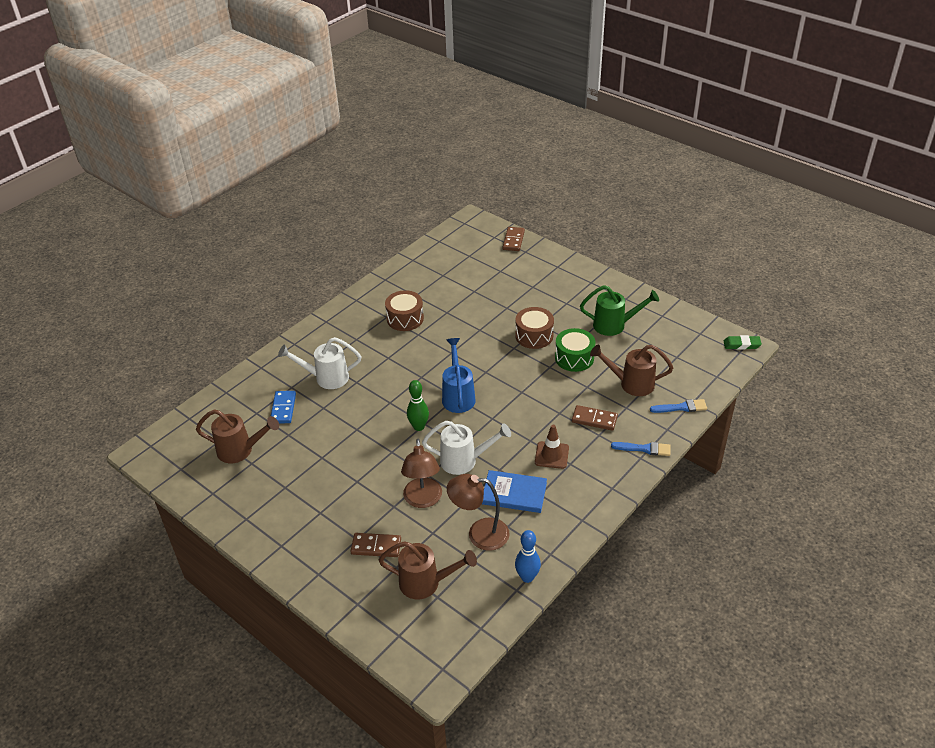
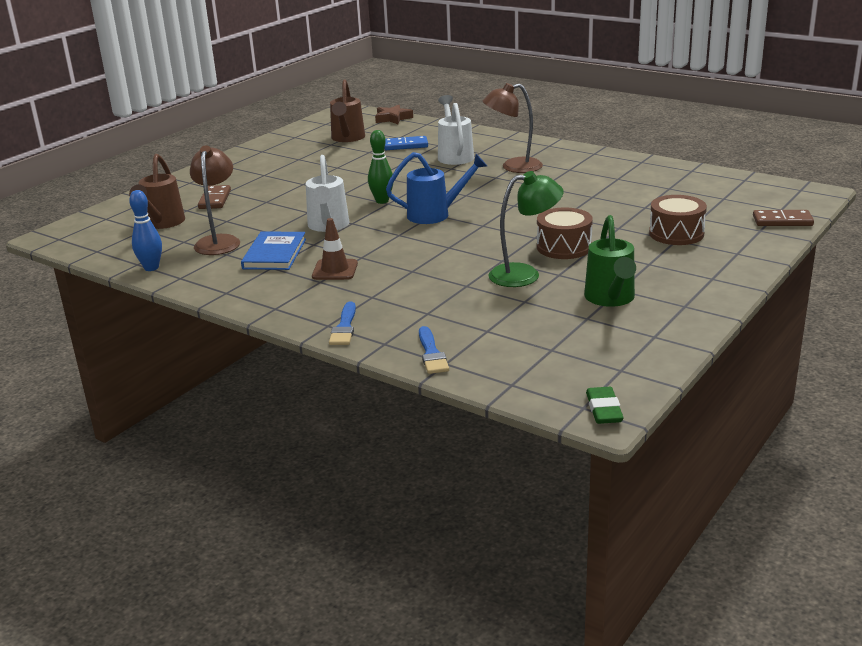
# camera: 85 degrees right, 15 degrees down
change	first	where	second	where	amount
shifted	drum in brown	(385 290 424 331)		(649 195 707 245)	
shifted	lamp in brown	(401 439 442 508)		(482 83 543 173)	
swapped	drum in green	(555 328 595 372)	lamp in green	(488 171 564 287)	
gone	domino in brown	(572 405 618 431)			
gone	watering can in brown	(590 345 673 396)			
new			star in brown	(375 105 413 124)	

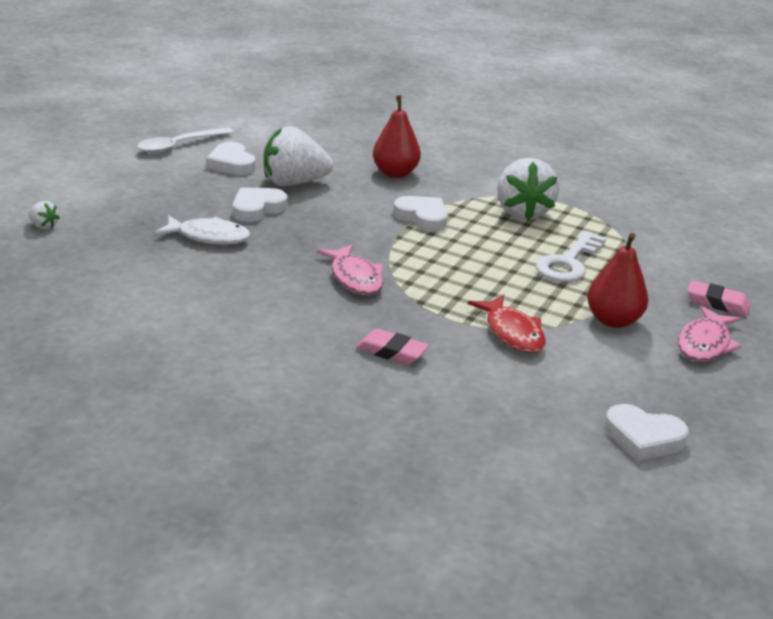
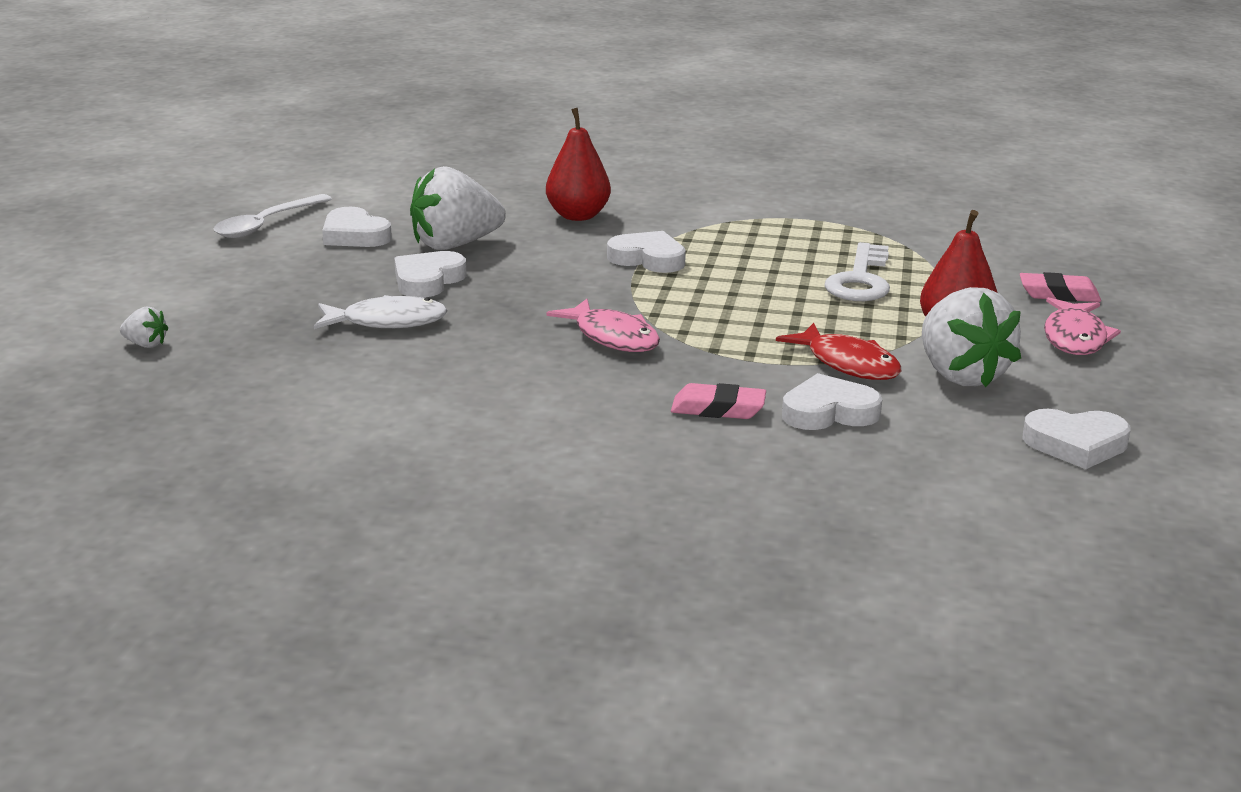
# camera: 15 degrees left, 5 degrees down
change	first	where	second	where	amount
shifted	strawberry in white	(497 158 559 221)		(922 287 1021 387)	
new			heart in white	(782 373 882 430)	

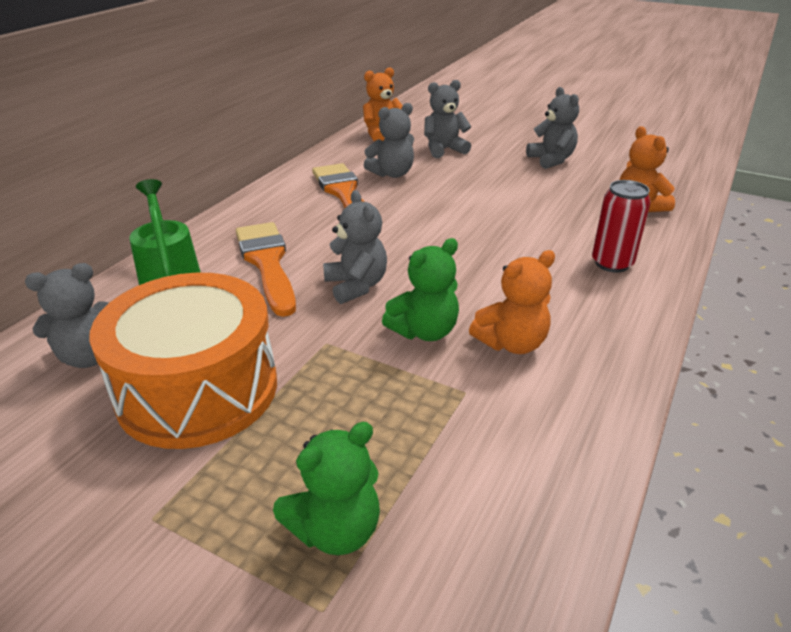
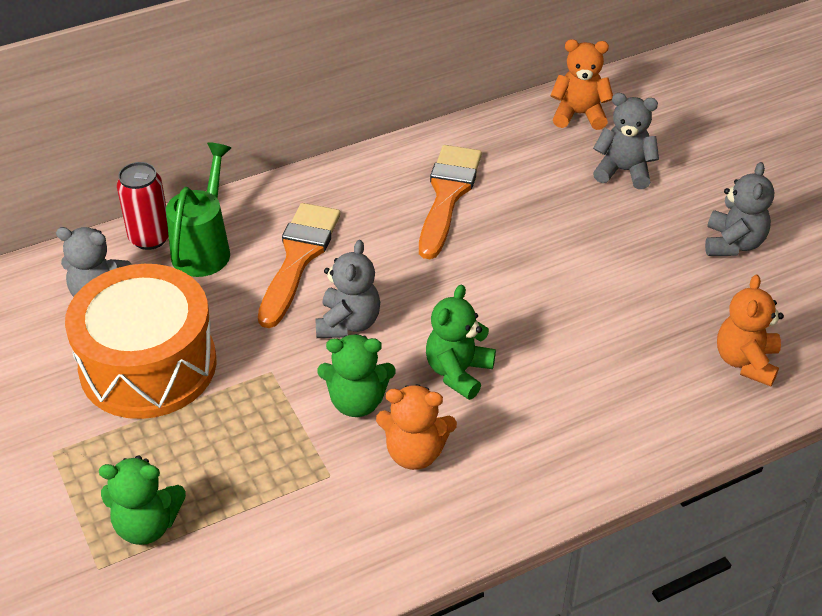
# camera: 35 degrees right, 10 degrees up
change	first	where	second	where	amount
gone	teddy bear in grey	(364 103 414 178)			
shifted	can in red	(592 180 651 273)		(117 162 169 250)	
new			teddy bear in green	(426 285 496 400)	

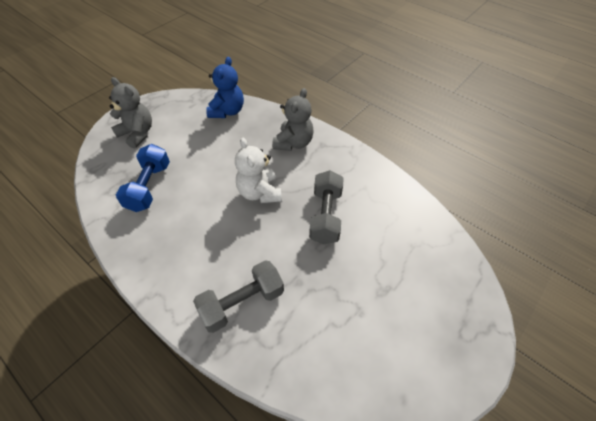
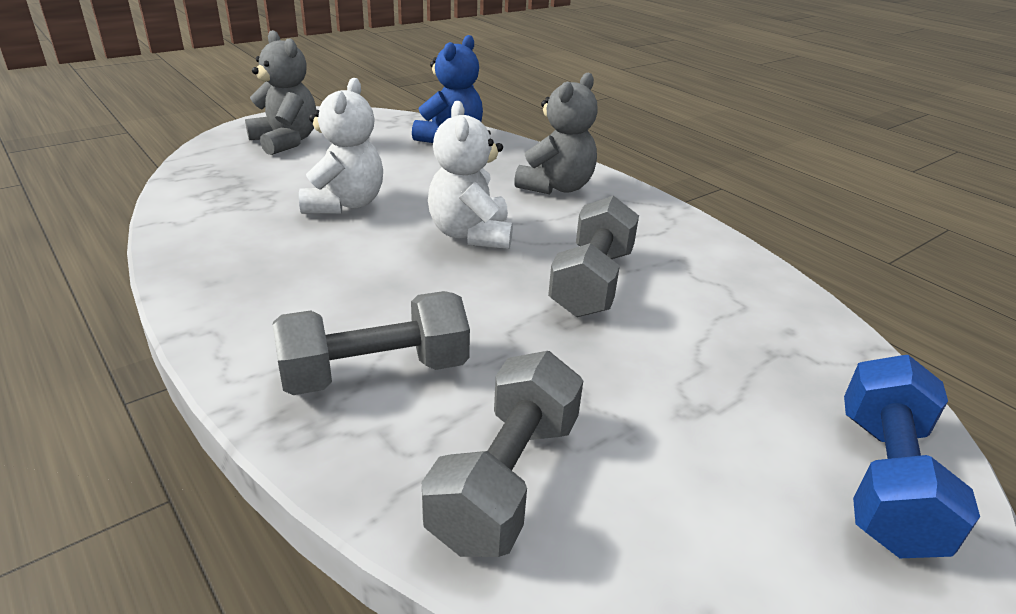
# camera: 10 degrees right, 20 degrees down
change	first	where	second	where	amount
shifted	dumbbell in blue	(116 144 170 212)		(844 355 980 558)	
new			teddy bear in white	(299 78 383 214)	
new			dumbbell in grey	(422 351 583 557)	

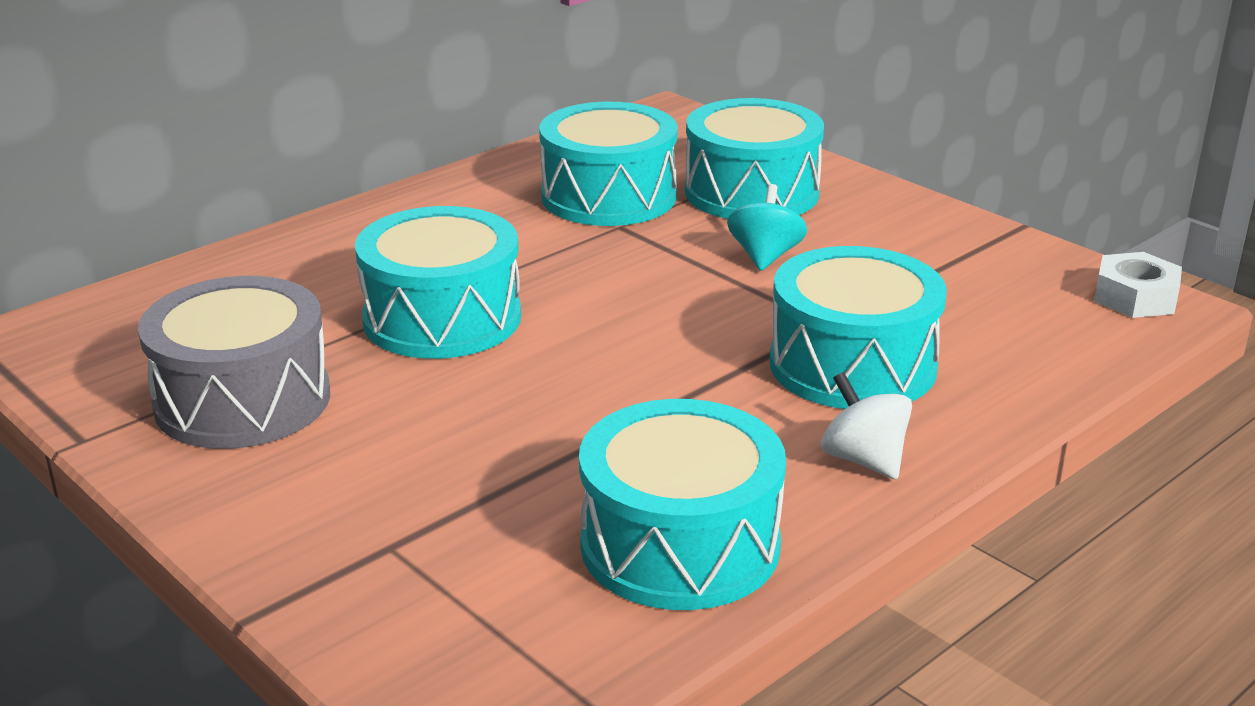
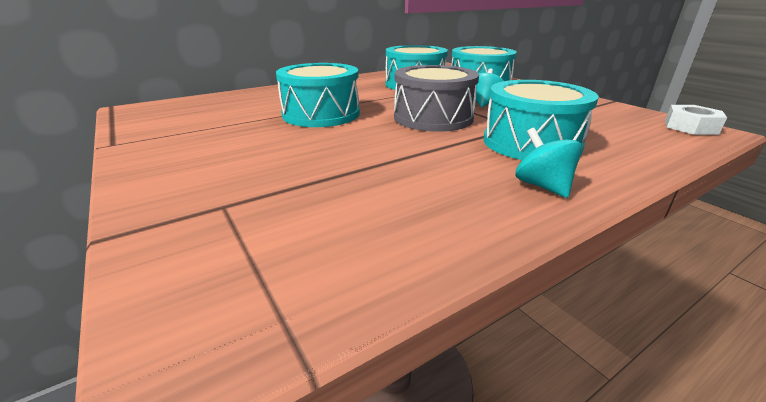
# camera: 10 degrees right, 0 degrees up
change	first	where	second	where	amount
shifted	drum in grey	(138 276 330 449)		(394 65 479 132)	
gone	drum in turquoise	(579 399 786 610)			
repainted	spinning top in white	(821 372 912 479)	spinning top in turquoise	(515 128 582 198)	

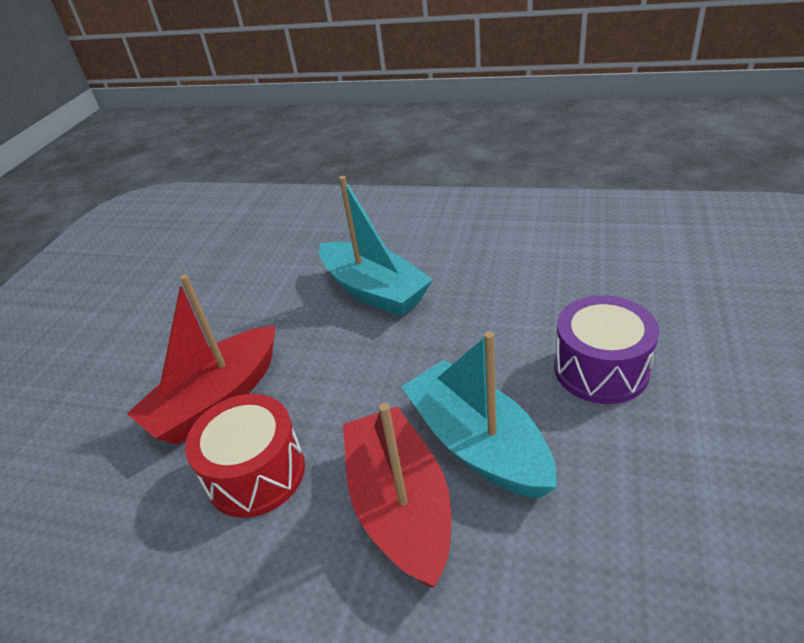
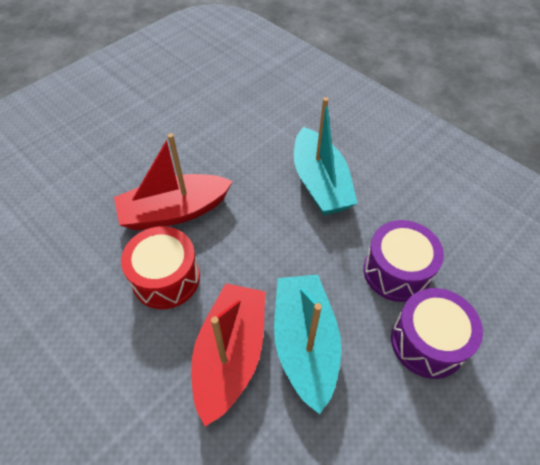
# camera: 25 degrees right, 15 degrees up
change	first	where	second	where	amount
new			drum in purple	(364 220 444 302)	

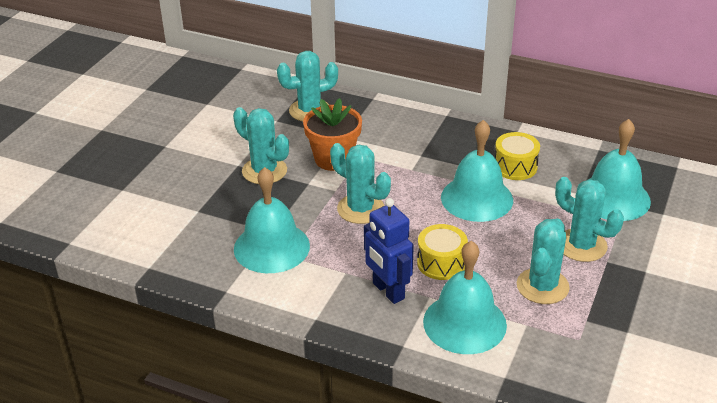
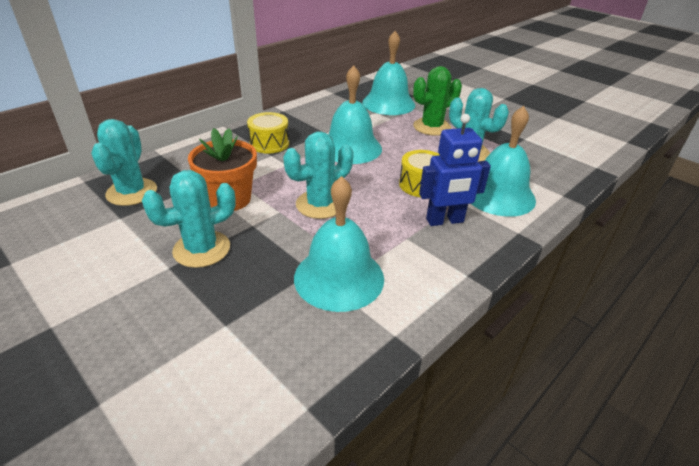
# camera: 70 degrees left, 0 degrees up
change	first	where	second	where	amount
shifted	drum in yellow	(495 132 540 180)		(247 112 289 154)	
repainted	cactus in turquoise	(555 177 624 262)	cactus in green	(413 66 462 136)	

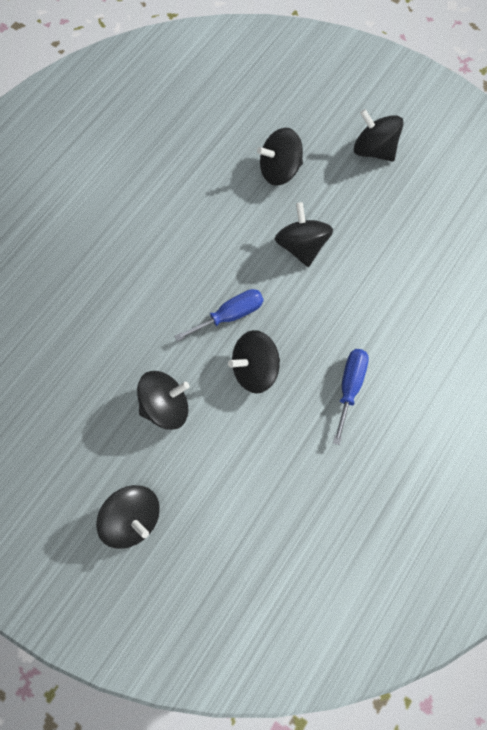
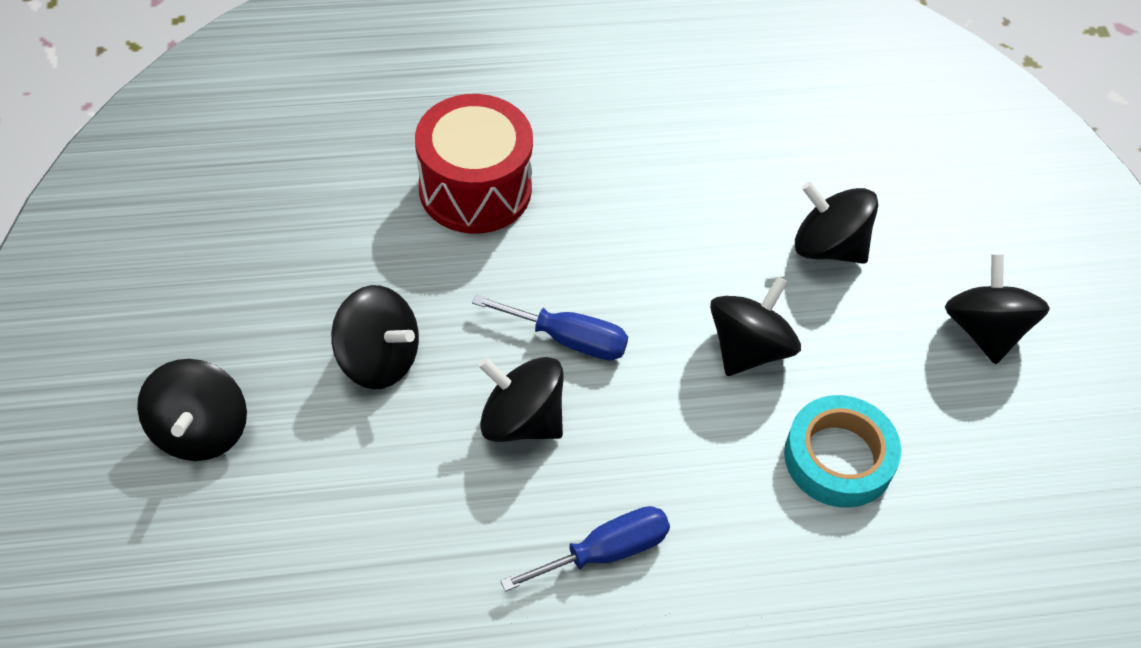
# camera: 45 degrees right, 15 degrees down
change	first	where	second	where	amount
new			drum in red	(415 94 533 234)	
new			tape in turquoise	(784 395 901 508)	

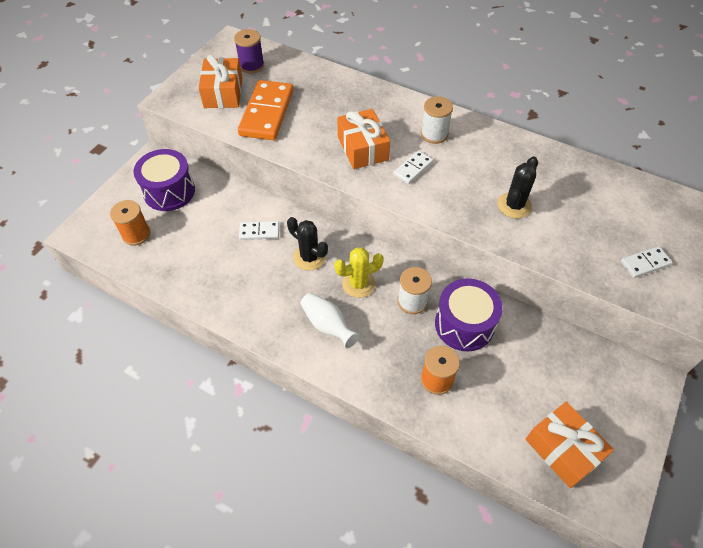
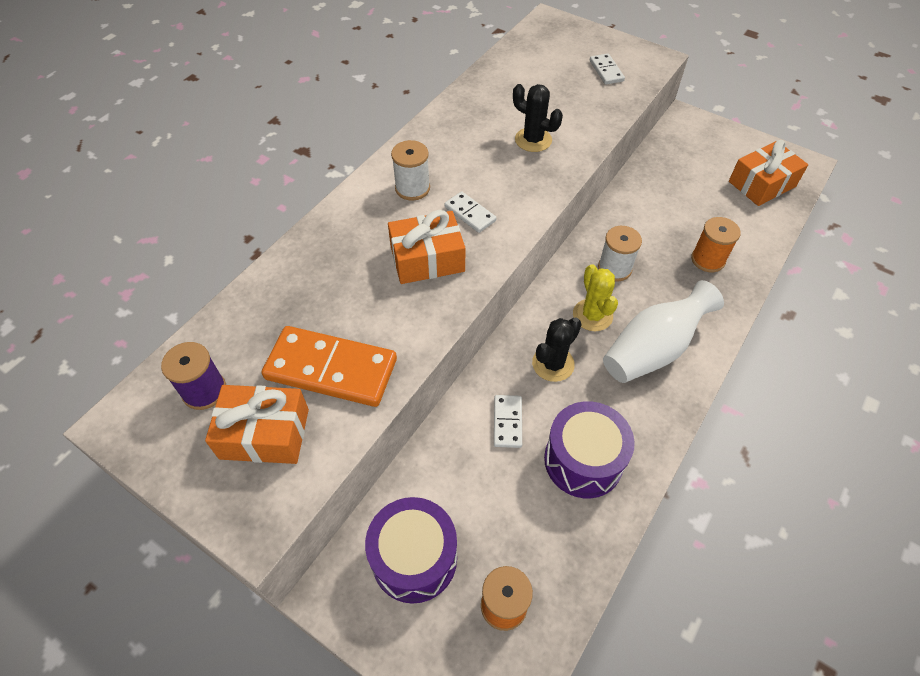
# camera: 85 degrees left, 0 degrees up
change	first	where	second	where	amount
scaled	vase in white	(300 293 360 348)		(603 280 724 383)	x1.59
shifted	drum in purple	(435 279 503 351)		(544 401 635 498)	

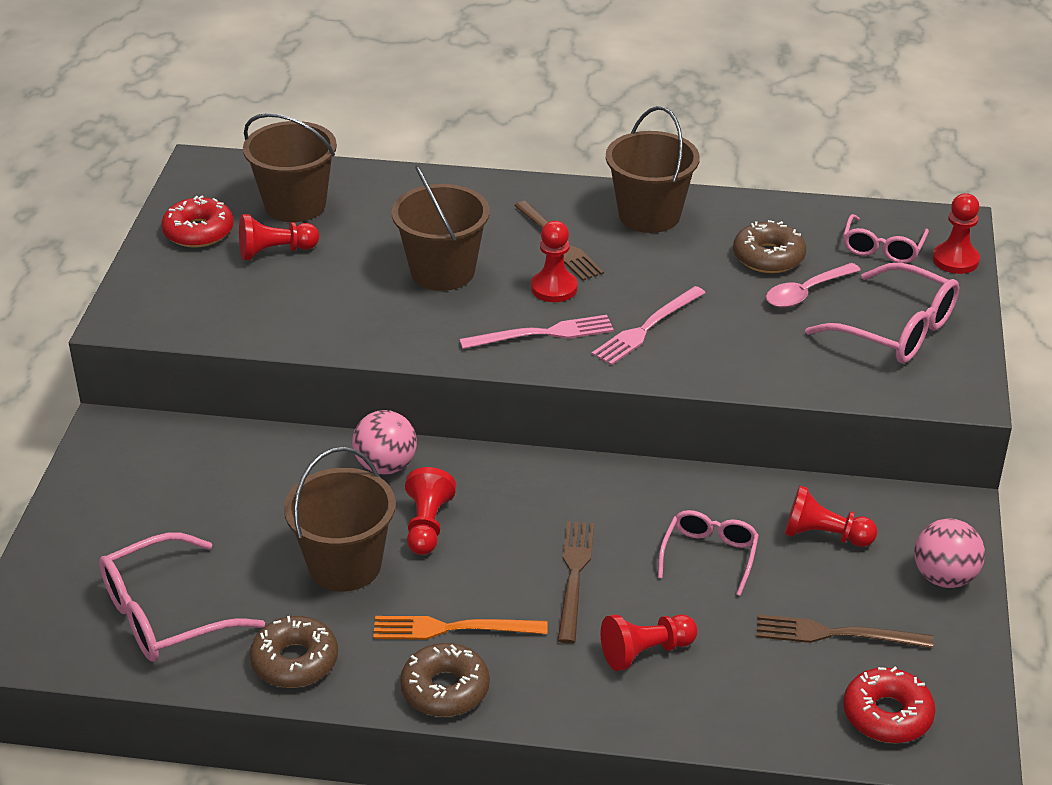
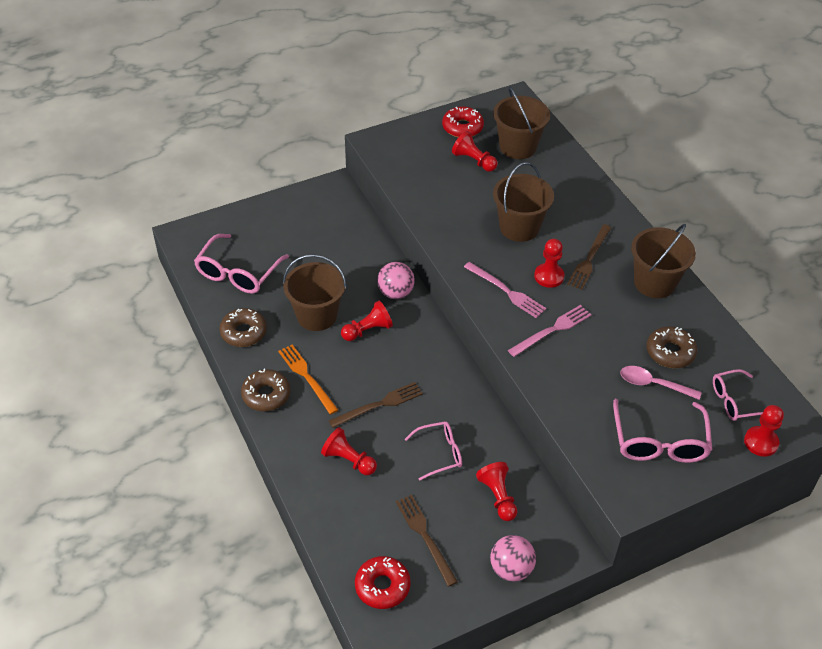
# camera: 55 degrees right, 10 degrees up
change	first	where	second	where	amount
rotated	glasses in pink	(99 533 265 662)		(194 234 289 294)	90 degrees counterclockwise
rotated	fork in pink	(592 286 706 366)		(508 305 591 357)	135 degrees clockwise

